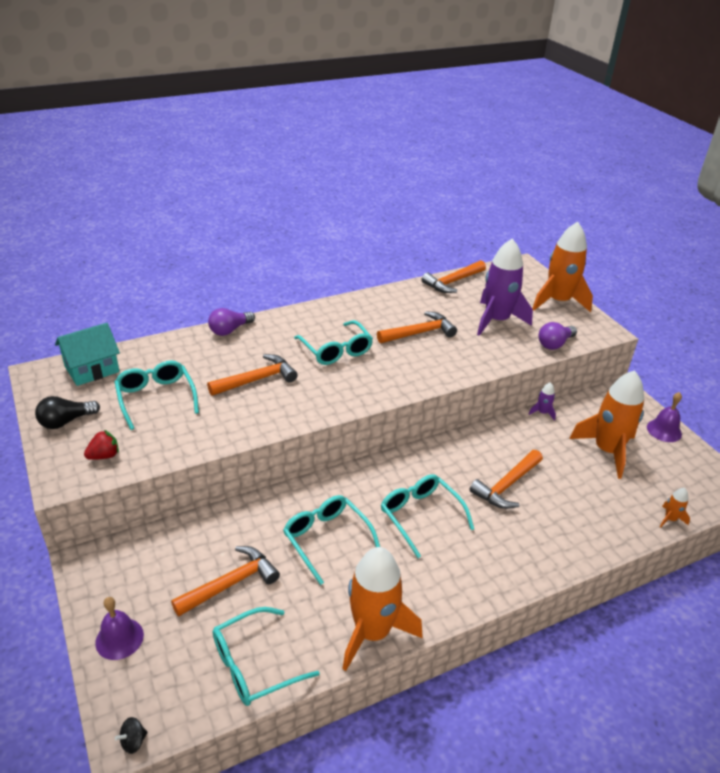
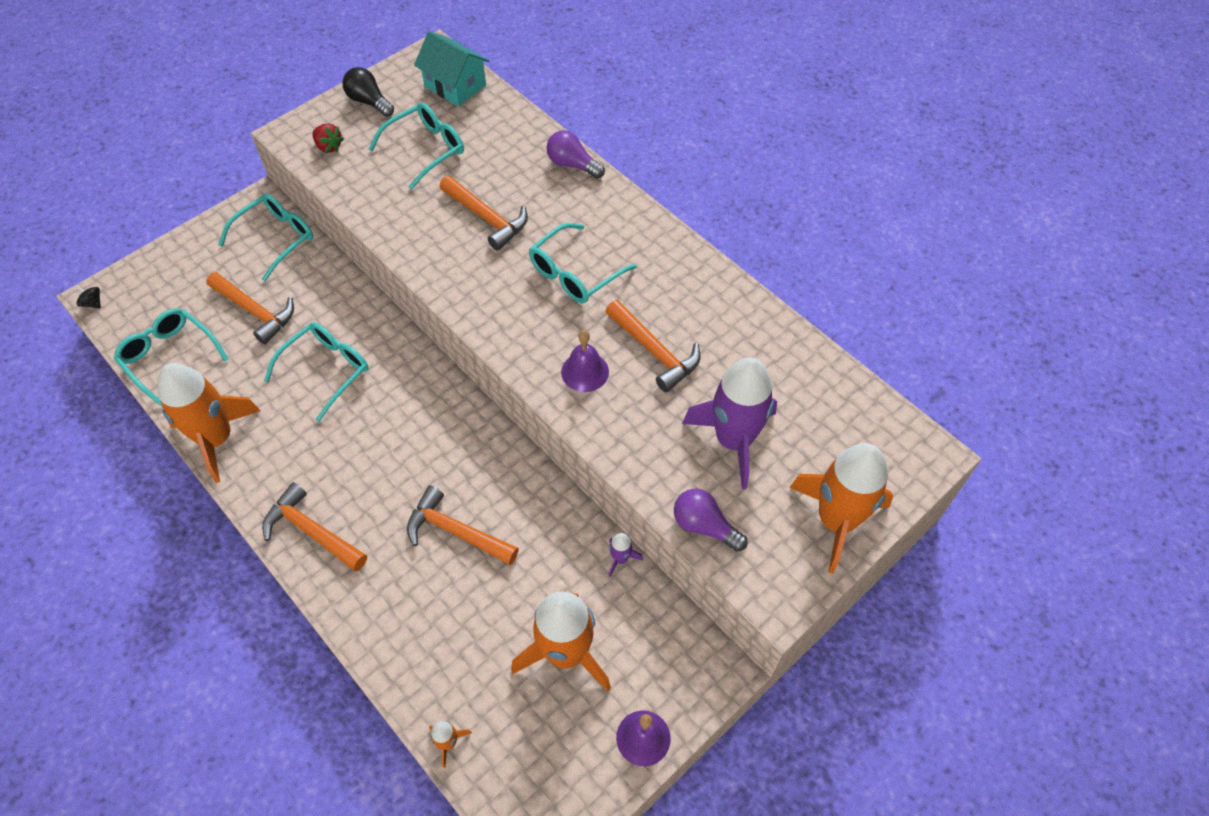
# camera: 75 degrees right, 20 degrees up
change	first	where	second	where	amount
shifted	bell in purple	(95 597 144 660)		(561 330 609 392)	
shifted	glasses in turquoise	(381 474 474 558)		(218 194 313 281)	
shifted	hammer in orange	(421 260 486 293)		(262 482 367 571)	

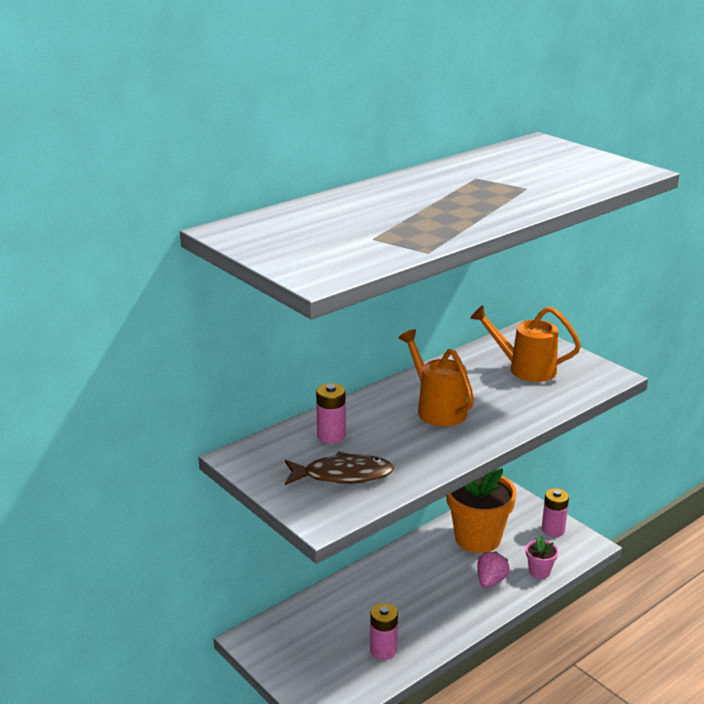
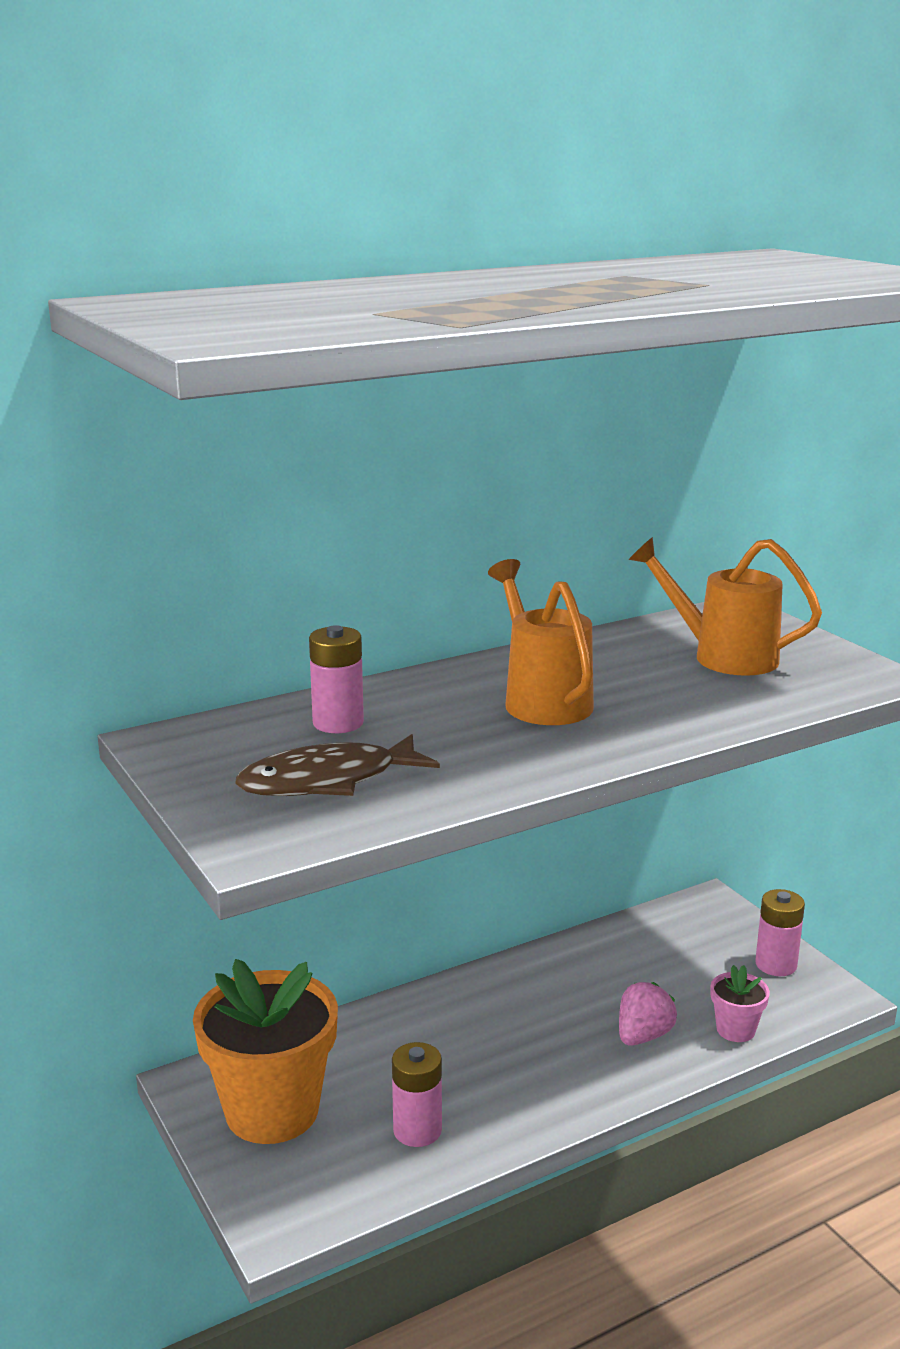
# camera: 10 degrees right, 5 degrees down
change	first	where	second	where	amount
rotated	fish in brown	(285 451 394 485)		(235 734 440 796)	150 degrees clockwise
shifted	flower pot in orange	(446 469 517 553)		(193 959 338 1144)	

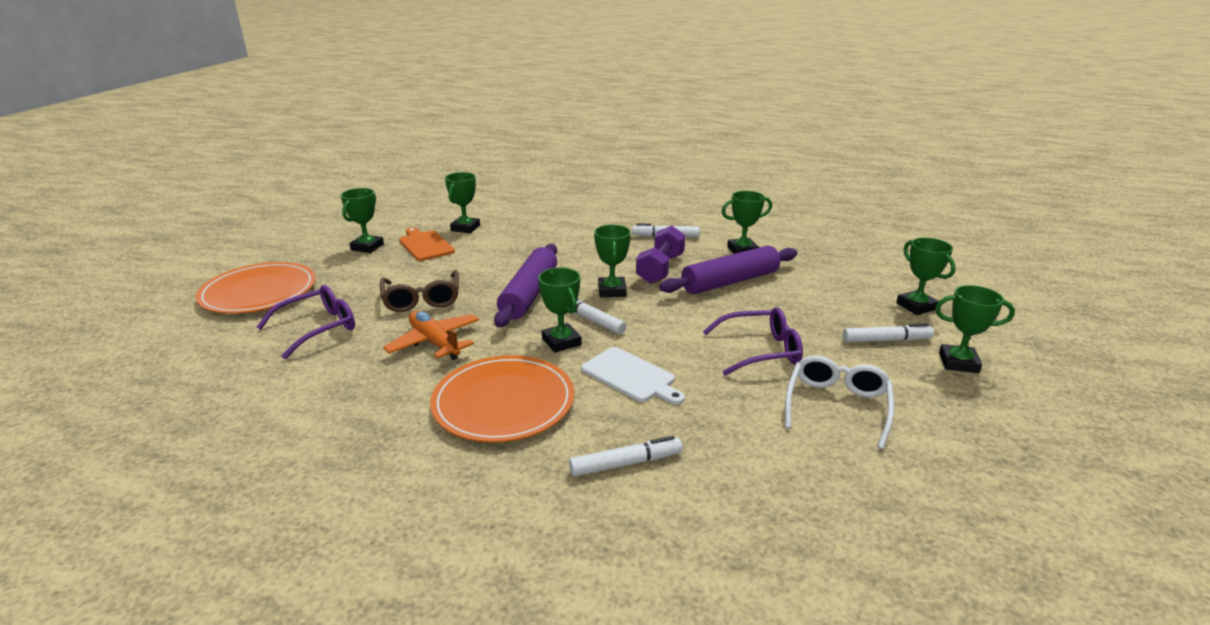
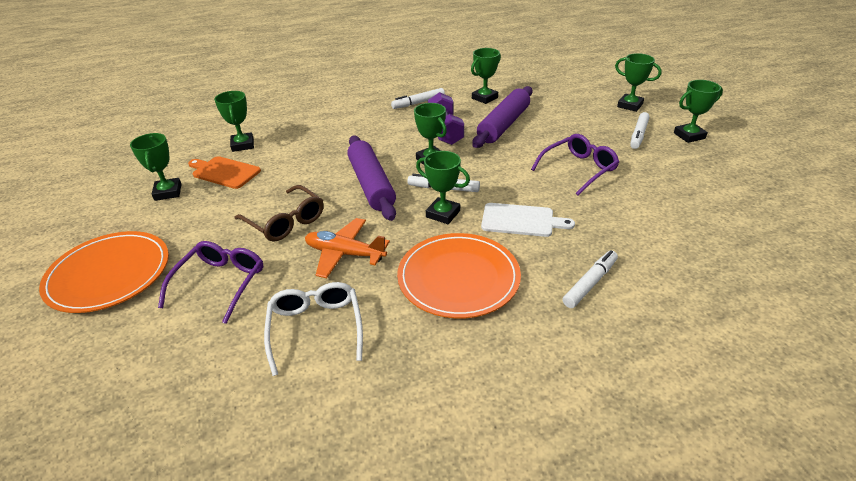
# camera: 30 degrees left, 10 degrees up
change	first	where	second	where	amount
shifted	glasses in white	(785 355 894 449)		(264 282 363 376)	
rotated	marker in white	(843 324 934 342)		(630 112 650 149)	150 degrees clockwise

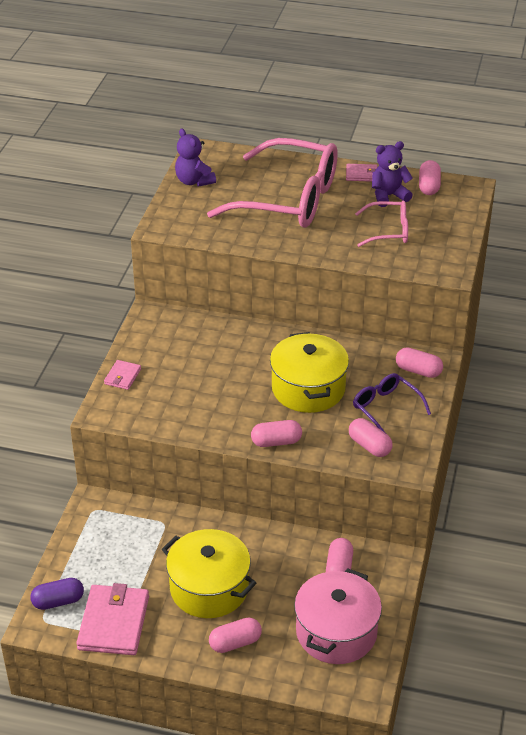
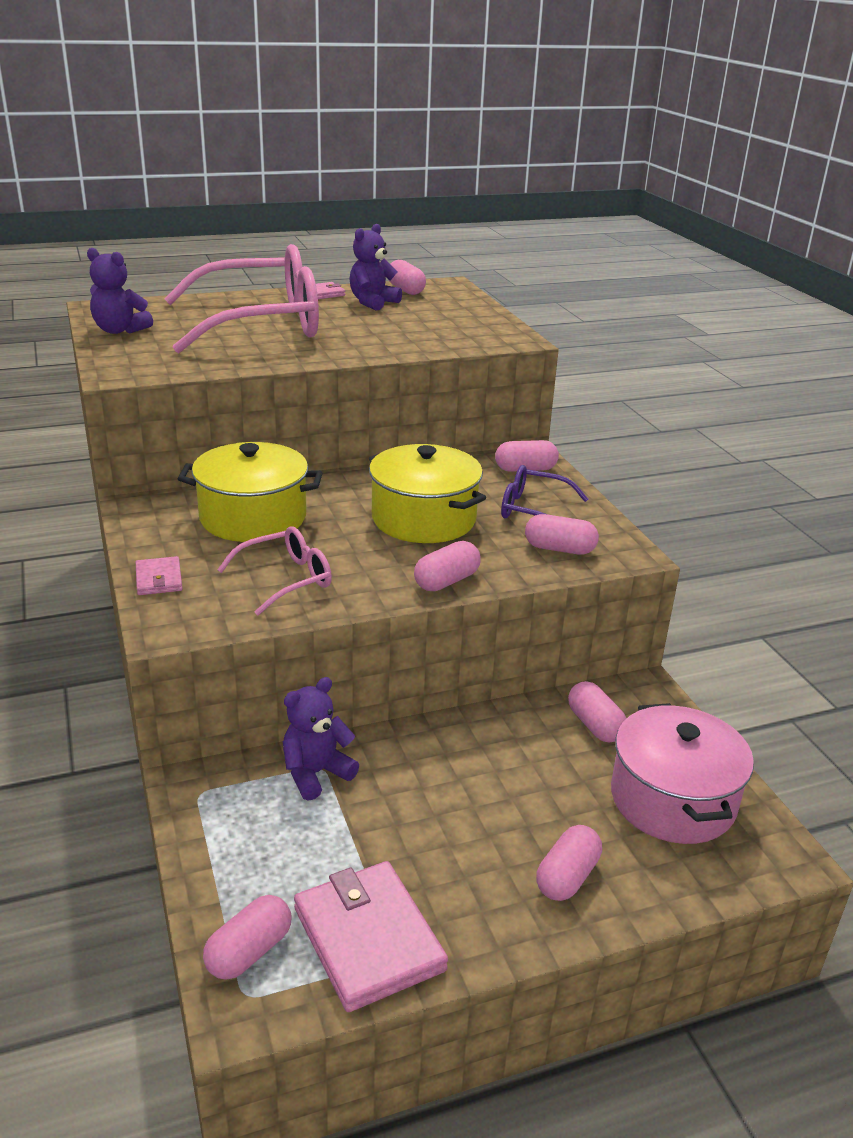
# camera: 35 degrees left, 10 degrees down
change	first	where	second	where	amount
repainted	capsule in purple	(30 578 84 610)	capsule in pink	(203 895 291 980)	
shifted	pot in yellow	(162 529 256 618)		(178 442 322 542)	
shifted	glasses in pink	(355 200 408 247)		(217 526 332 615)	
new			teddy bear in purple	(283 677 359 801)	

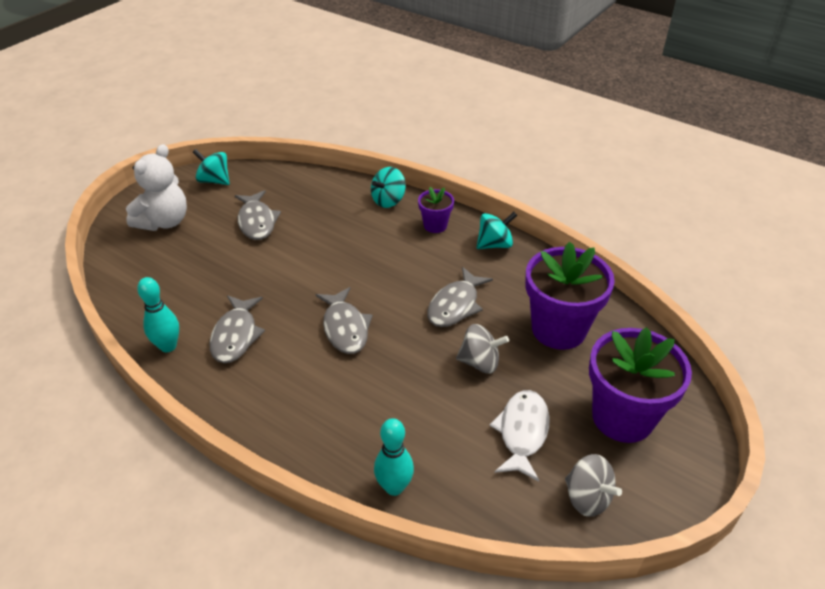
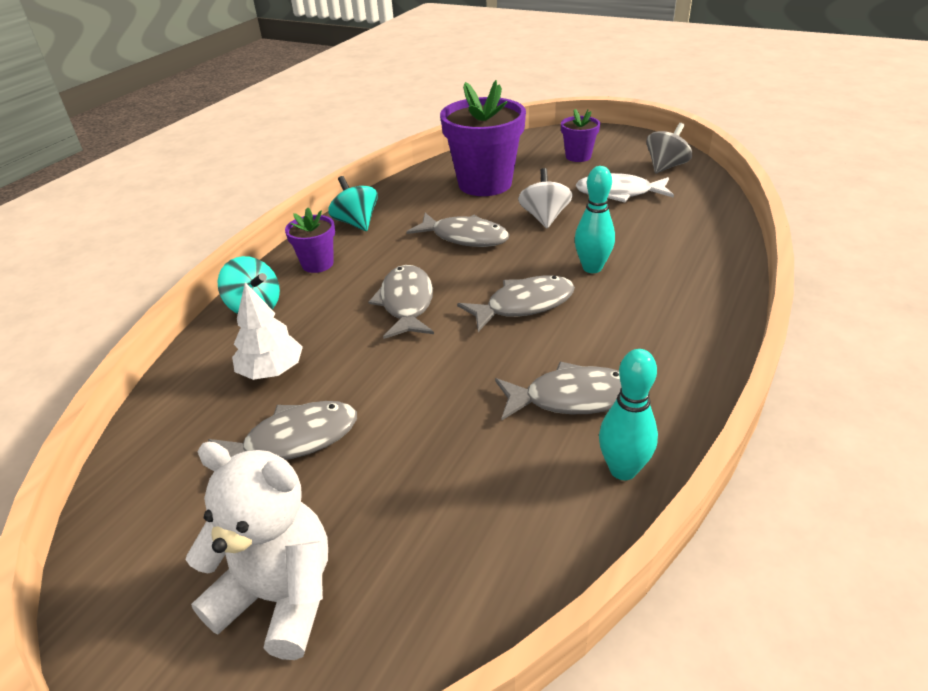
# camera: 95 degrees left, 5 degrees down
change	first	where	second	where	amount
gone	spinning top in turquoise	(193 149 230 185)			
shifted	bowling pin in turquoise	(374 418 414 496)		(575 166 615 273)	
repainted	spinning top in grey	(456 324 509 374)	spinning top in white	(518 168 572 228)	
scaled	flower pot in purple	(589 327 692 443)		(561 109 600 162)	x0.50
new			tree in white	(232 282 303 380)	
new			fish in grey	(368 265 434 339)	

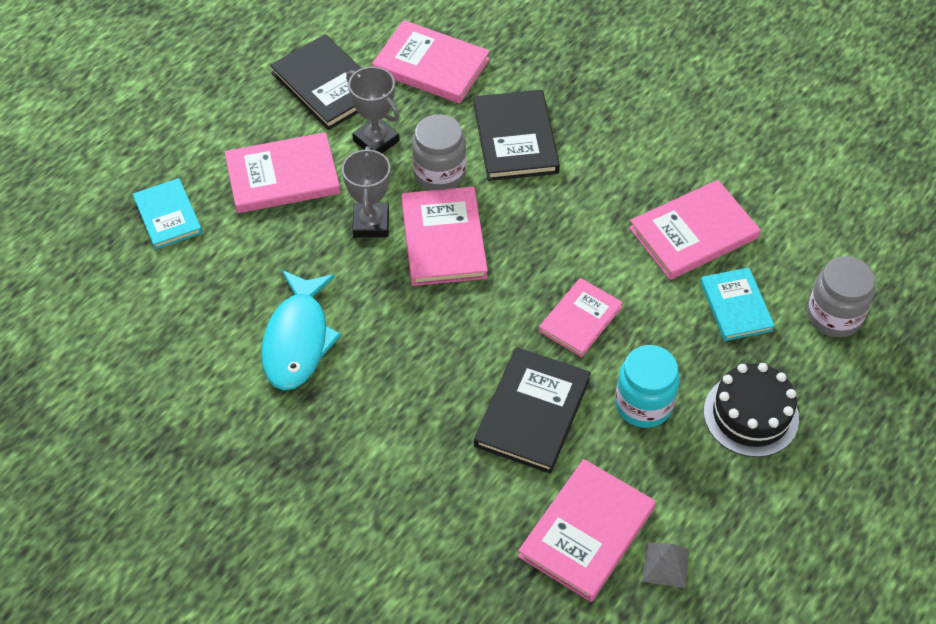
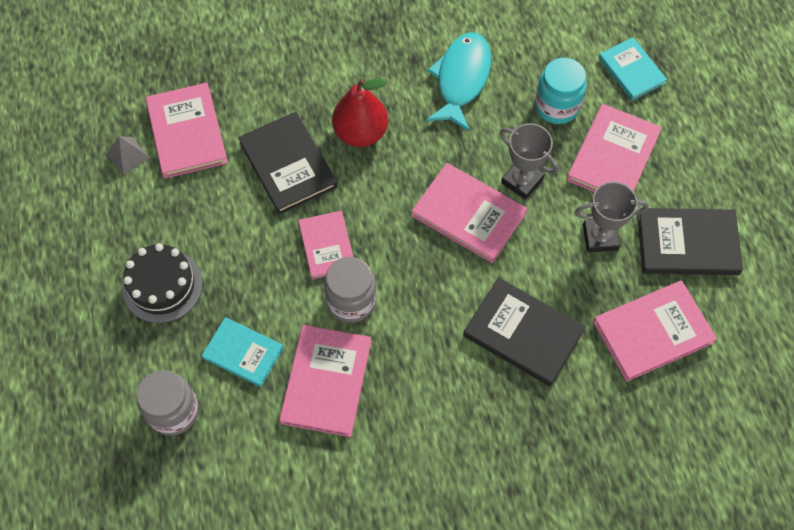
# camera: 130 degrees right, 10 degrees up
change	first	where	second	where	amount
rotated	book in turquoise	(133 178 202 250)		(599 37 667 101)	45 degrees clockwise
rotated	fish in turquoise	(261 270 341 390)		(426 33 491 132)	60 degrees clockwise
shifted	jar in grey	(412 114 466 190)		(324 257 376 323)	
shifted	jar in turquoise	(615 345 680 428)		(535 58 587 124)	
new			pear in red	(332 78 388 147)	

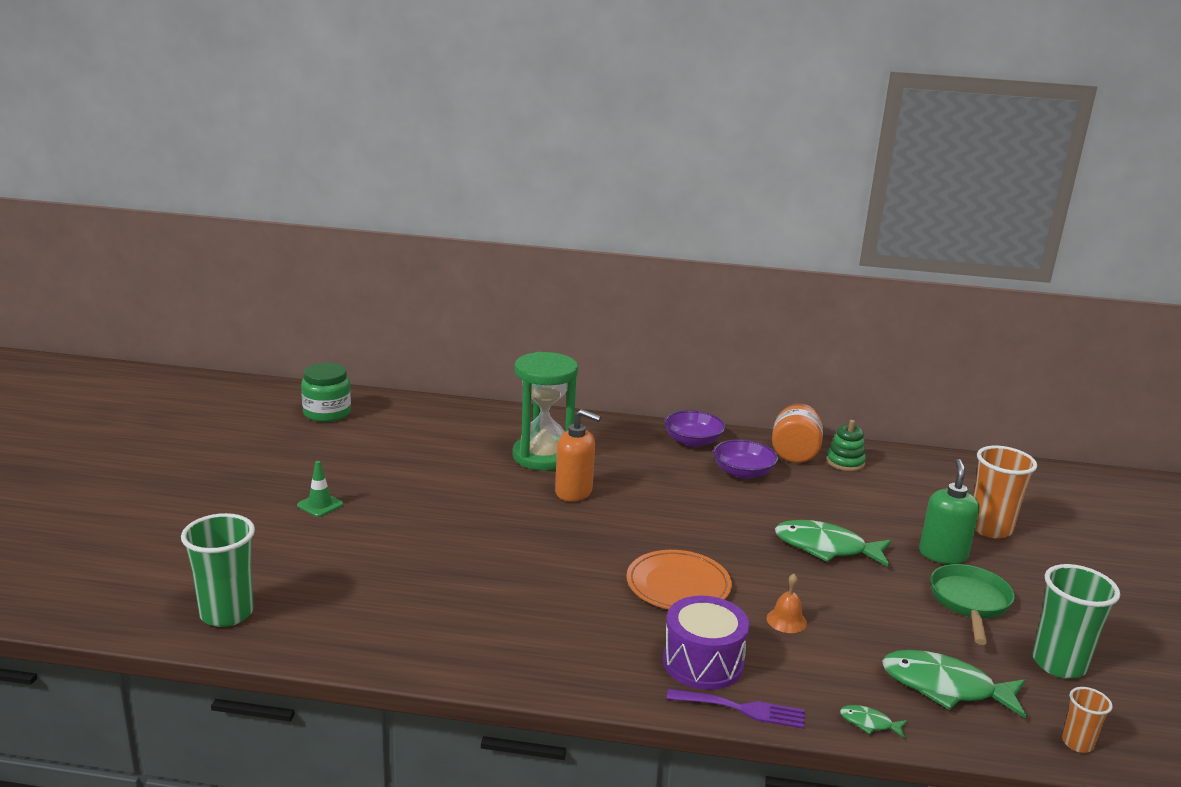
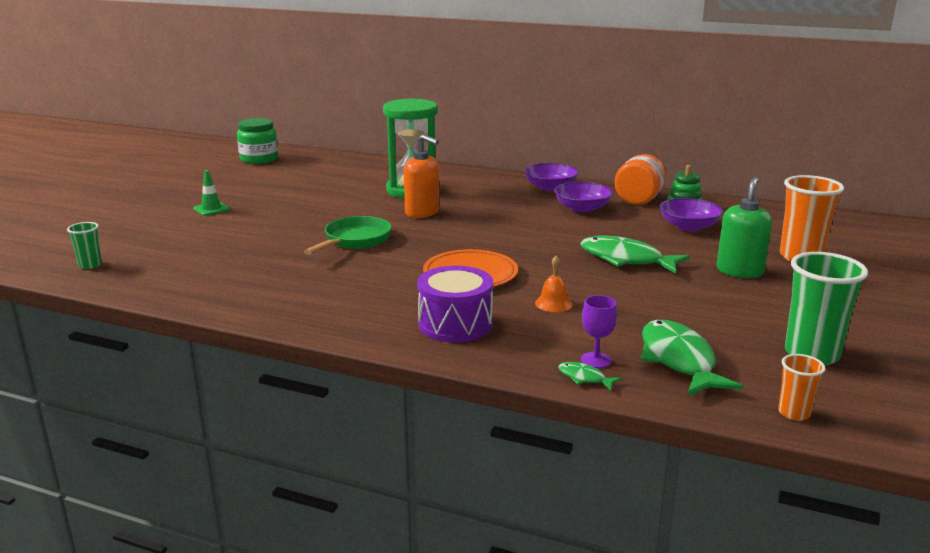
# camera: 15 degrees right, 0 degrees up
change	first	where	second	where	amount
scaled	cup in green	(181 513 255 627)		(67 222 102 269)	x0.52
gone	fork in purple	(667 689 805 729)			
rotated	fish in green	(882 650 1026 719)		(641 320 743 396)	45 degrees clockwise
shifted	pan in green	(930 564 1015 645)		(304 216 392 255)	
new			goblet in purple	(581 295 617 368)	
new			bowl in purple	(659 198 723 231)	

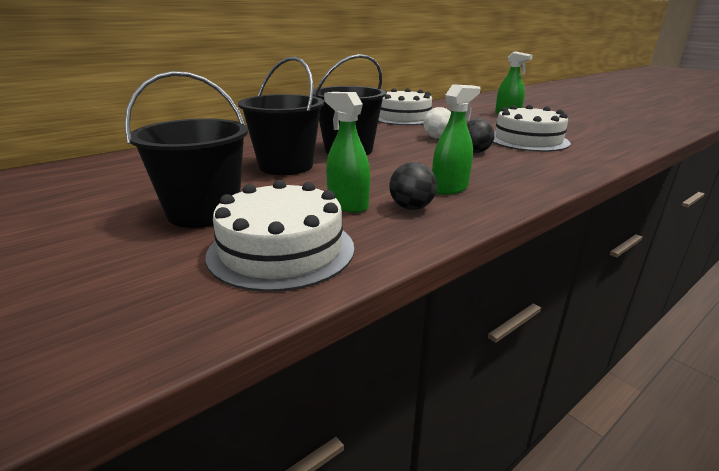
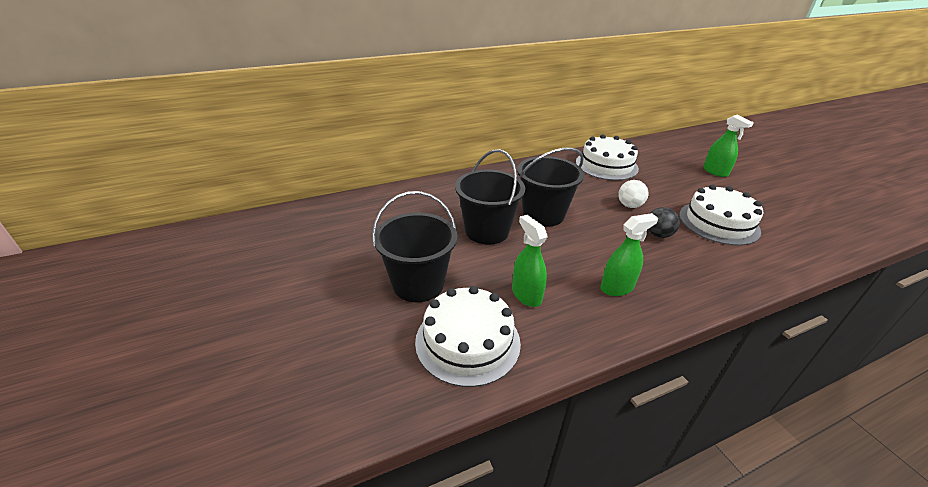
# camera: 15 degrees right, 10 degrees up
change	first	where	second	where	amount
gone	ball in black	(390 162 437 210)			

